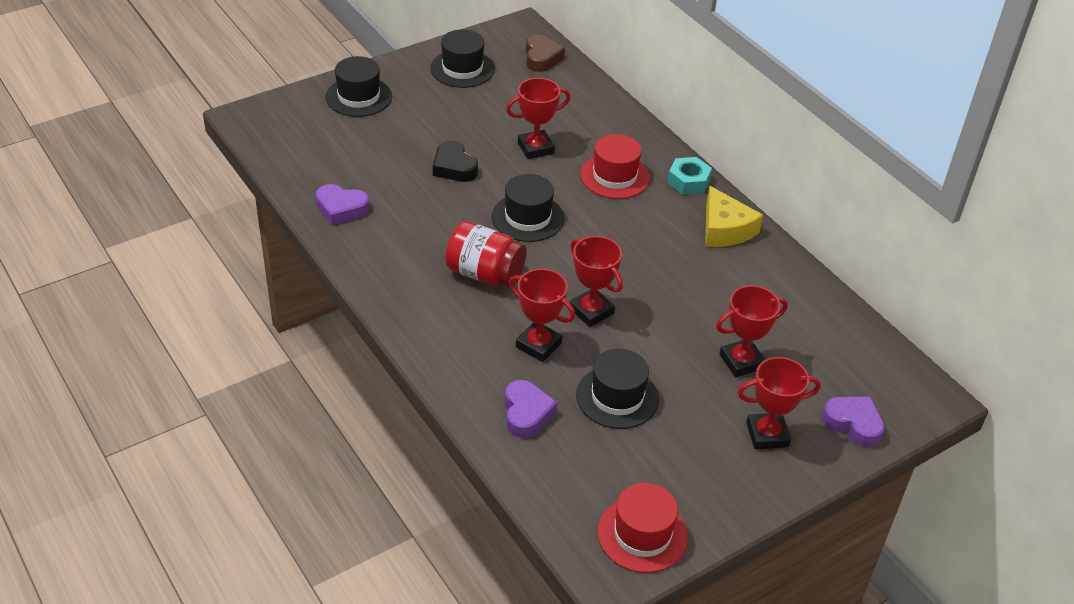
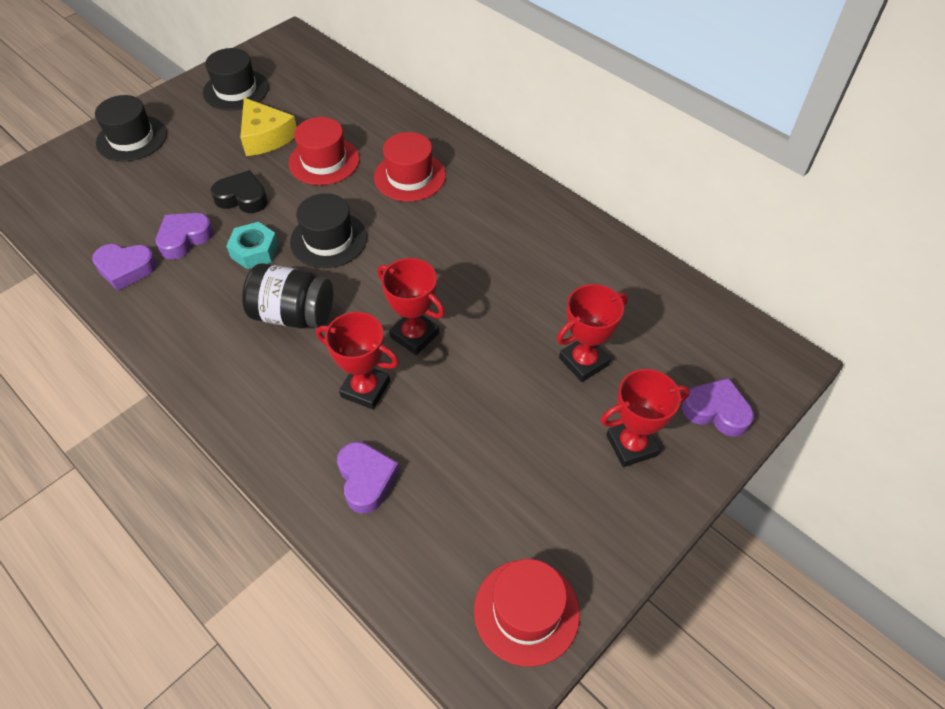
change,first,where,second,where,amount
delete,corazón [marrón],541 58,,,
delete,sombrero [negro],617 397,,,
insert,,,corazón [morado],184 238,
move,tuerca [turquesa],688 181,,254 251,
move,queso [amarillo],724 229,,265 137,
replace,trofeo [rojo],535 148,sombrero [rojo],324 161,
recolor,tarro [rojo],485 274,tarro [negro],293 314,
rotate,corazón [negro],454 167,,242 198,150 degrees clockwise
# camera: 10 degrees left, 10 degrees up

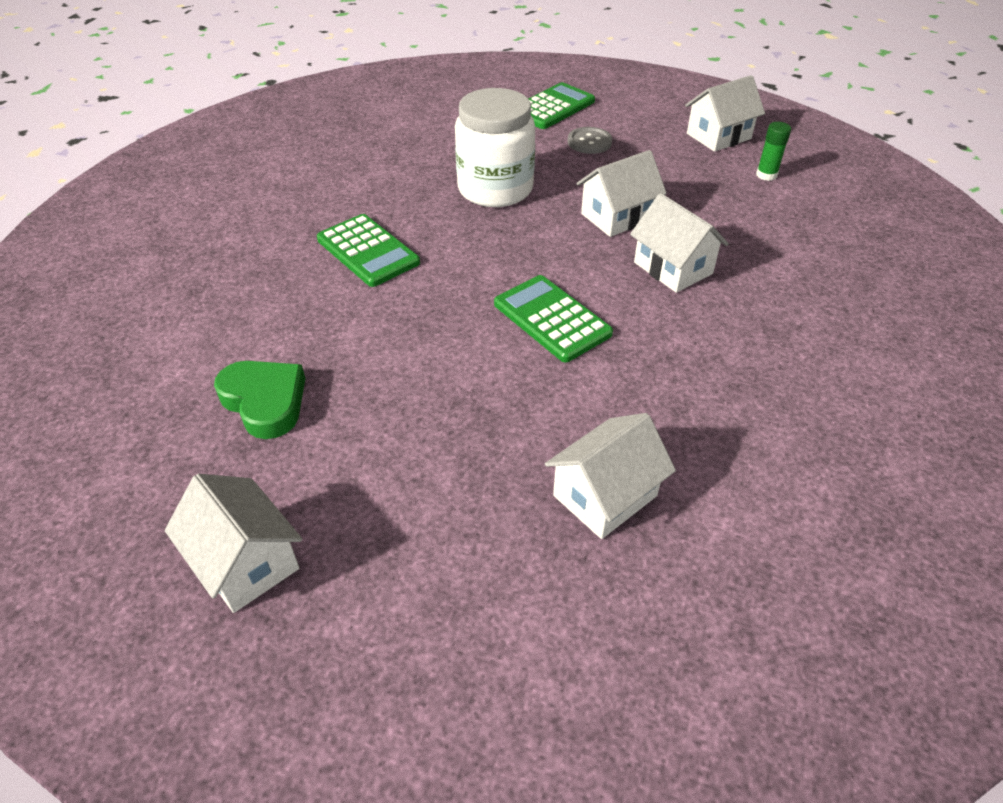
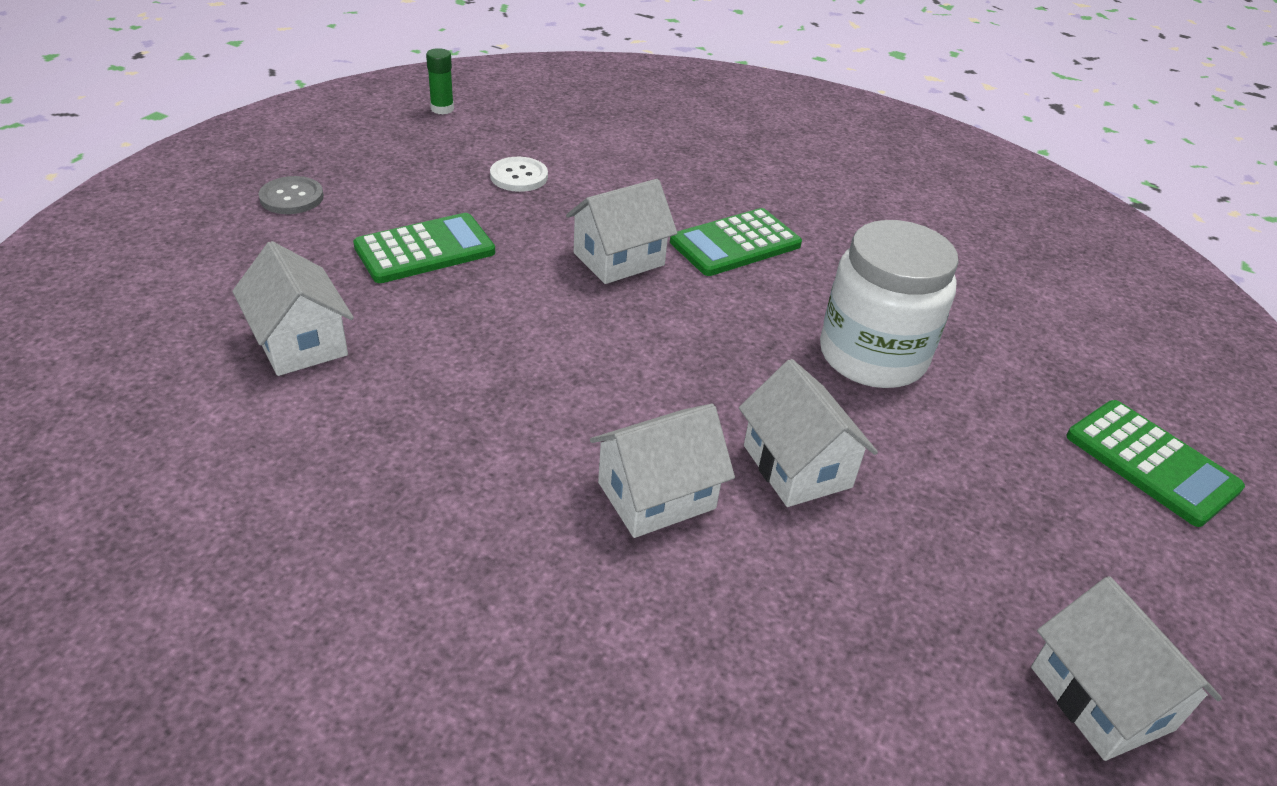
change,first,where,second,where,amount
move,casa [blanco],245 562,,618 259,
move,calculadora [verde],552 319,,425 250,
move,botón [gris],589 142,,292 197,
move,barra de pegamento [verde],766 175,,442 109,
replace,corazón [verde],265 402,botón [blanco],519 176,
# camera: 95 degrees right, 5 degrees down

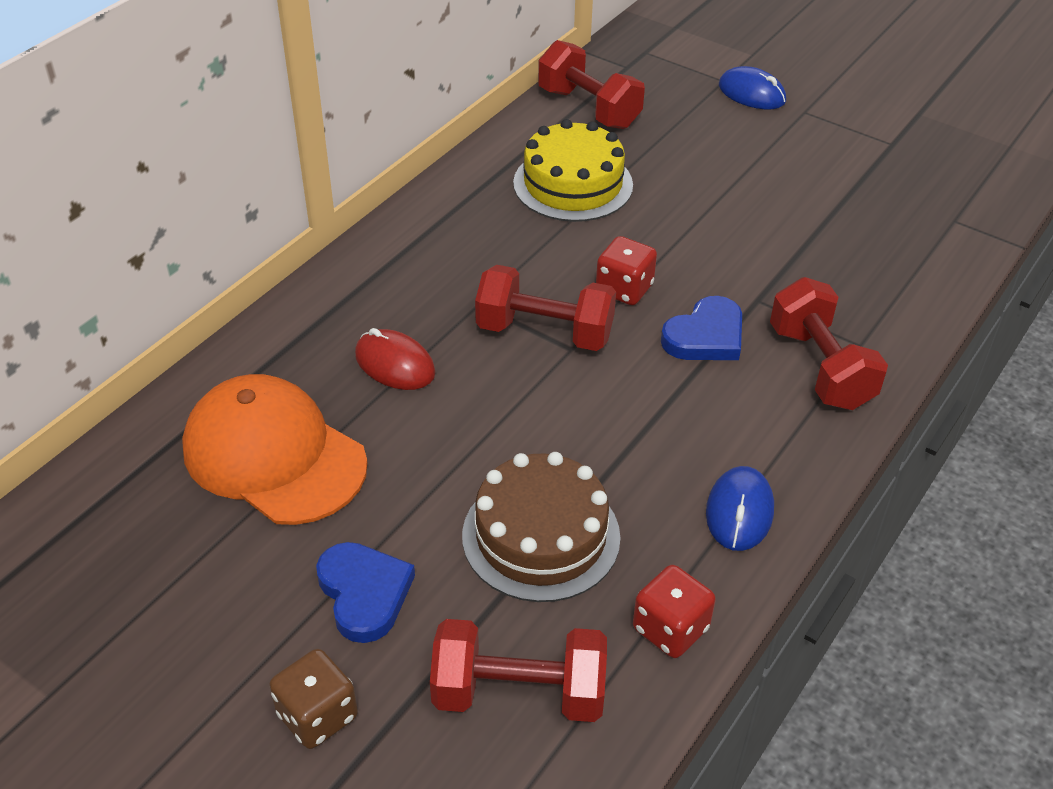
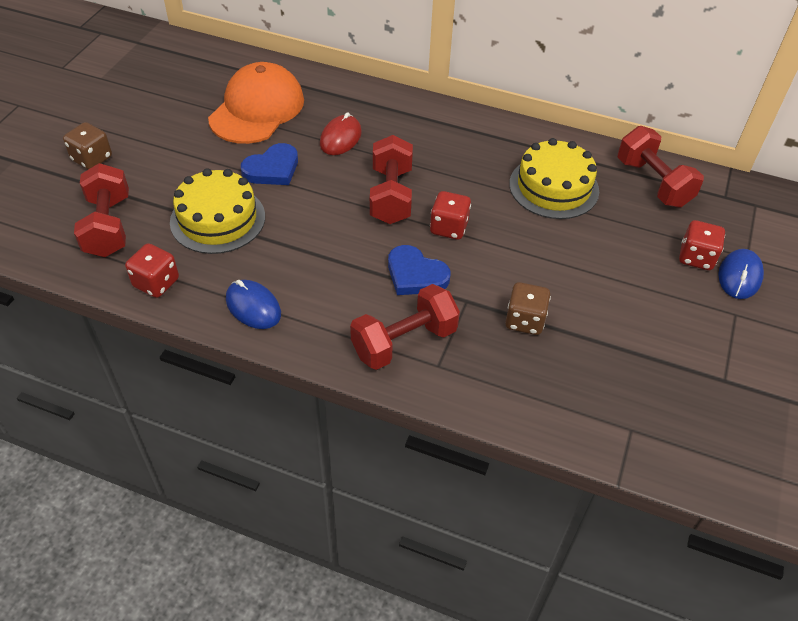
change,first,where,second,where,amount
insert,,,dado [marrón],524 320,
insert,,,dado [rojo],696 257,
move,corazón [azul],364 593,,272 169,
recolor,tarta [marrón],541 536,tarta [amarillo],218 219,
rotate,mancuerna [rojo],589 108,,653 183,60 degrees counterclockwise
rotate,ratón [azul],739 512,,253 307,45 degrees clockwise
# camera: 75 degrees right, 5 degrees up

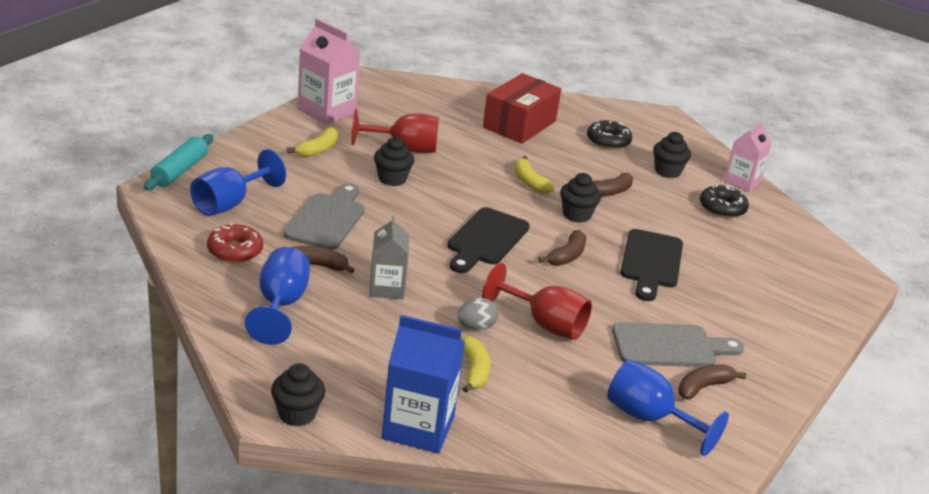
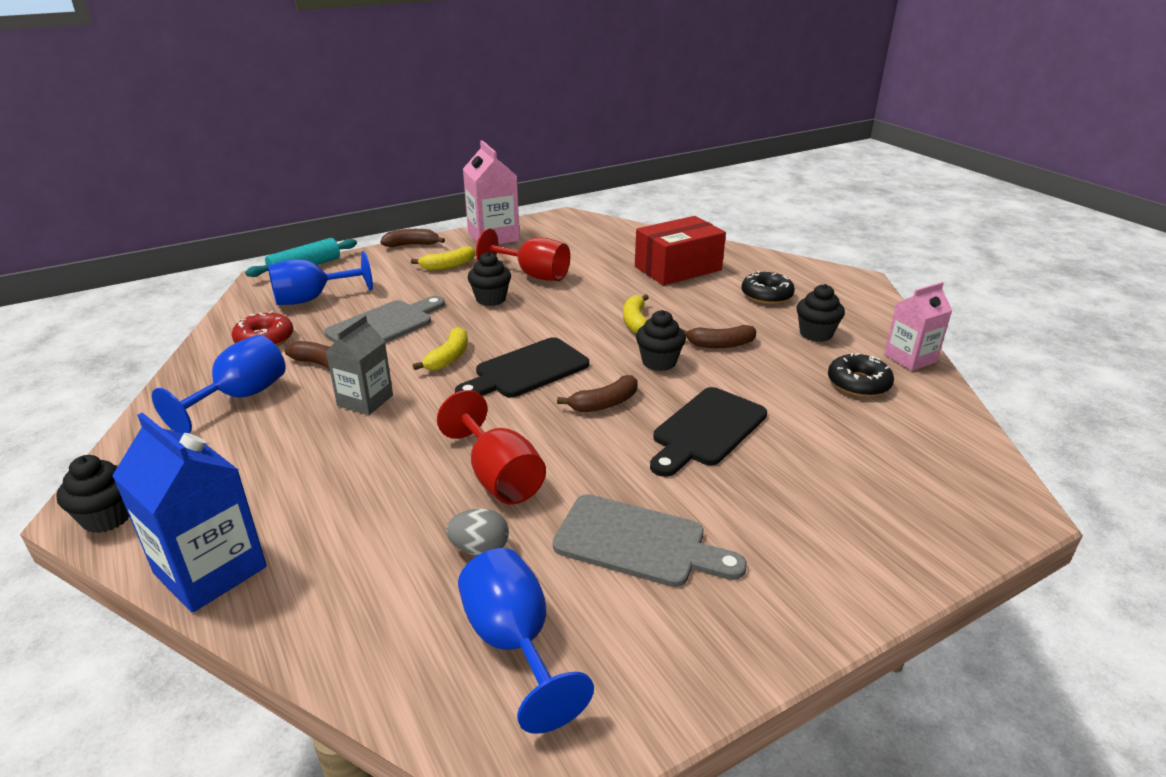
change,first,where,second,where,amount
move,huevo [gris],476 327,,480 548,
move,plátano [amarillo],474 370,,448 358,
move,plátano [marrón],703 387,,412 245,
# camera: 30 degrees right, 0 degrees up

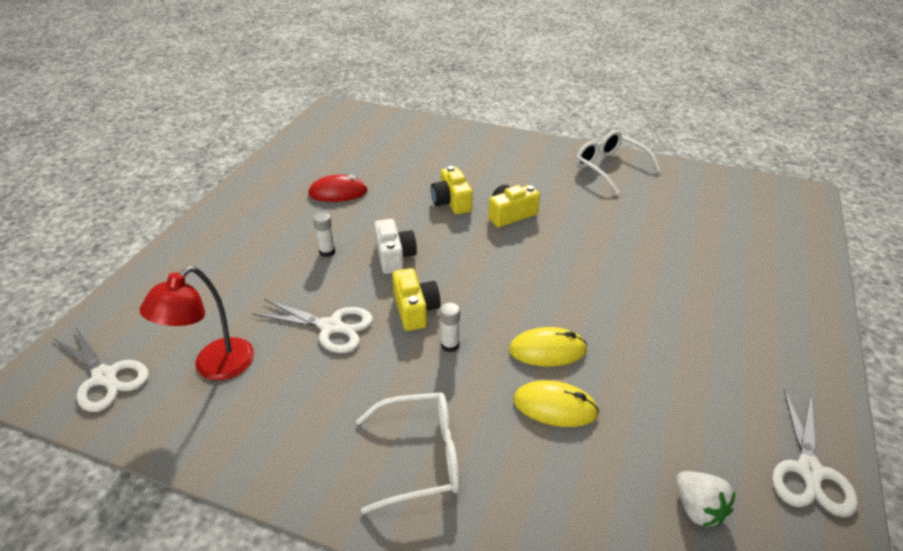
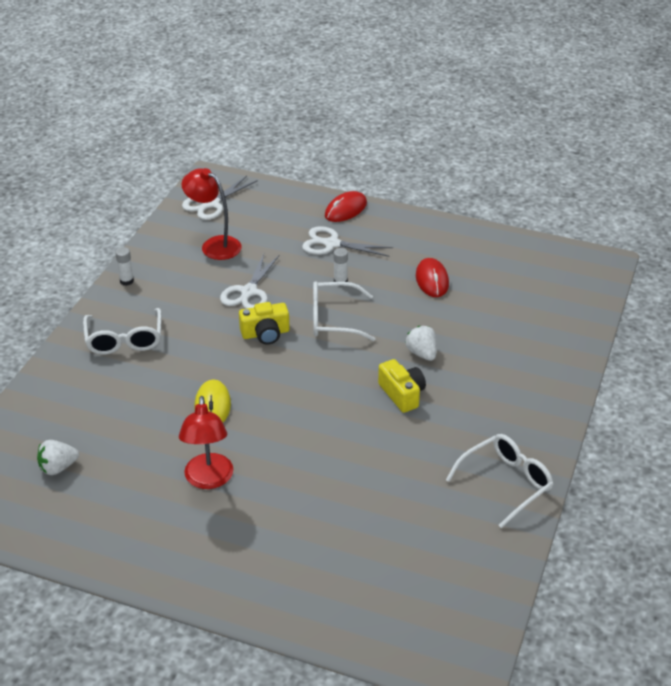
change,first,where,second,where,amount
delete,ratón [amarillo],555 406,,,
insert,,,lámpara [rojo],208 480,
insert,,,ratón [rojo],346 209,
move,barra de pegamento [blanco],450 345,,126 281,
move,tijeras [blanco],809 471,,332 244,
replace,cámara [blanco],394 256,gafas [blanco],334 319,
replace,cámara [amarillo],451 202,fresa [blanco],422 353,
# camera: 90 degrees right, 0 degrees up

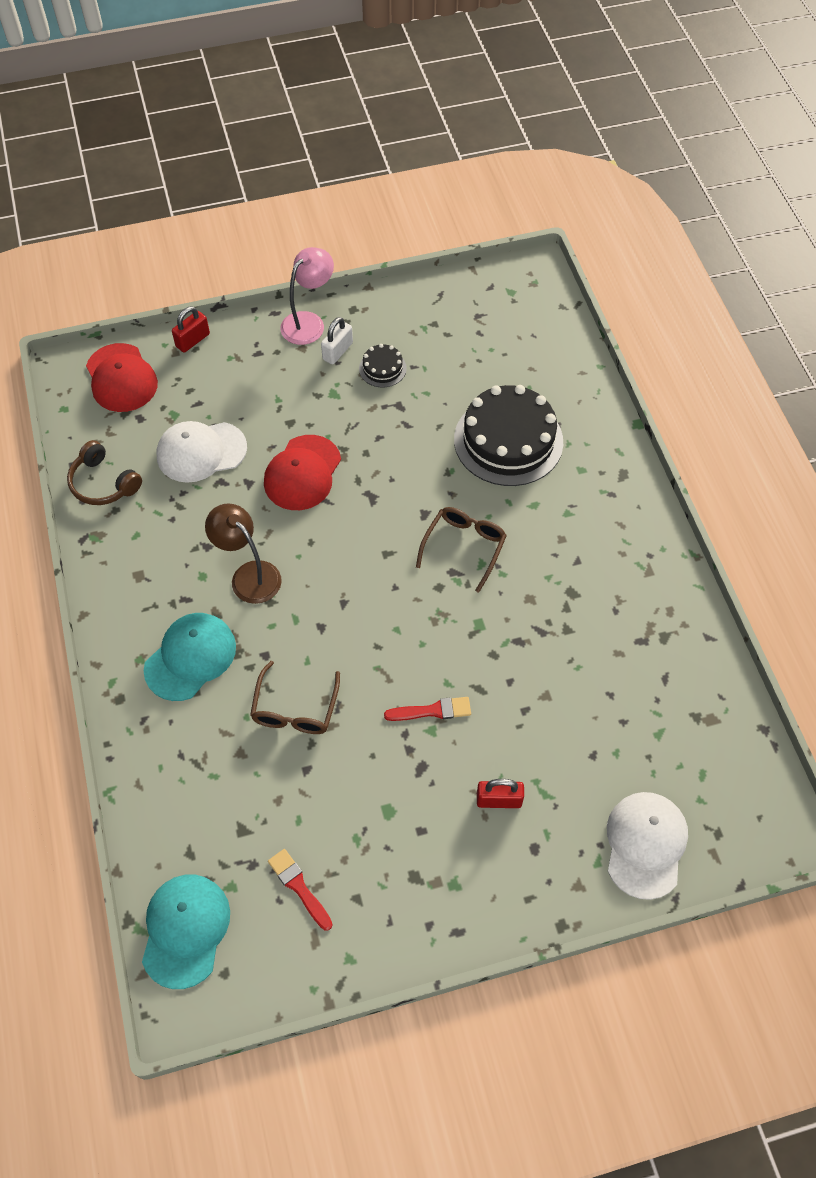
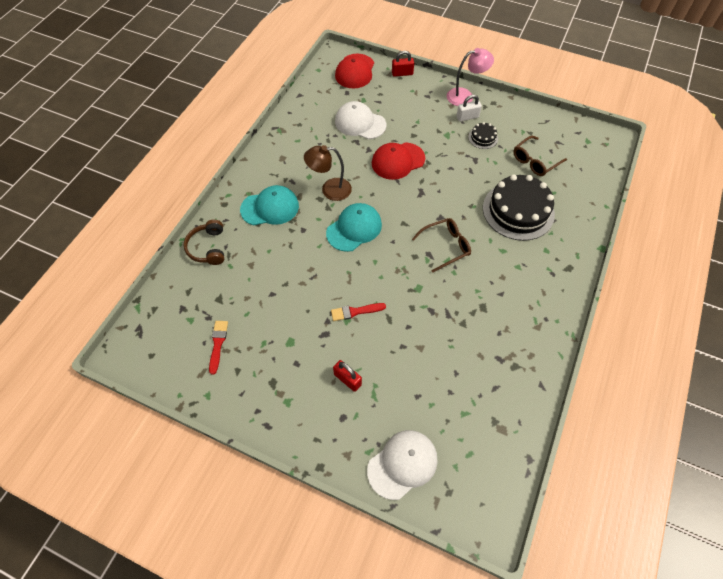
change,first,where,second,where,amount
move,auriculares [marrón],103 483,,208 247,
move,gorra [turquesa],185 930,,354 228,
move,gafas [marrón],295 708,,535 161,
rotate,lámpara [marrón],249 575,,330 190,90 degrees counterclockwise
rotate,pincel [rojo],432 711,,355 311,135 degrees clockwise
# camera: 40 degrees right, 0 degrees up

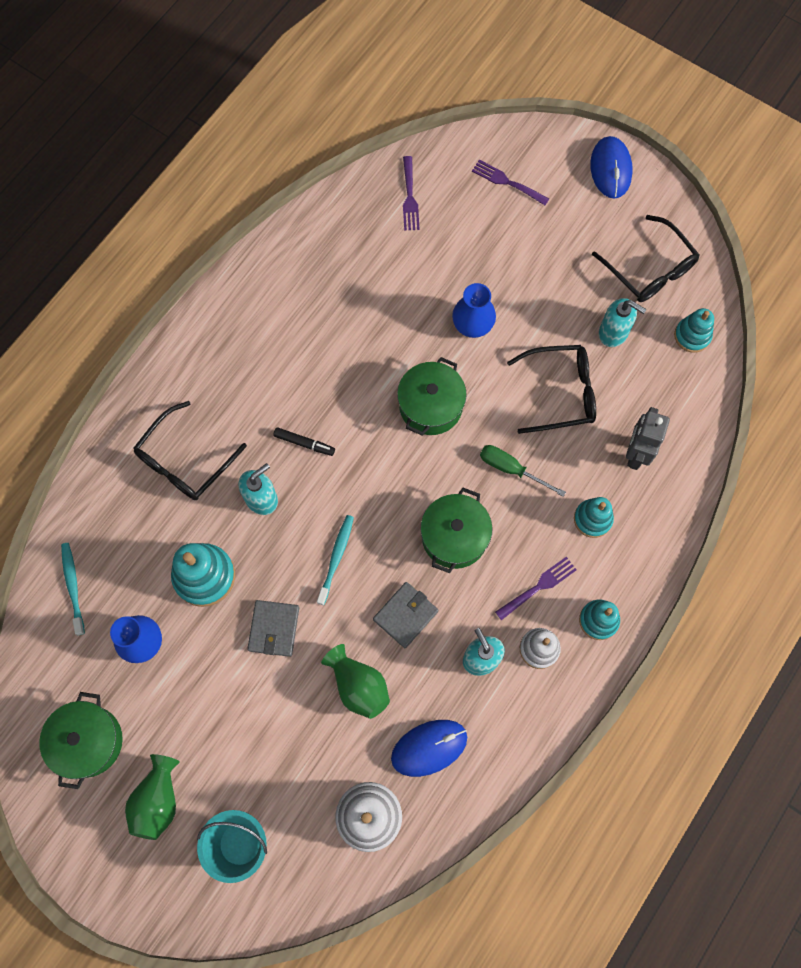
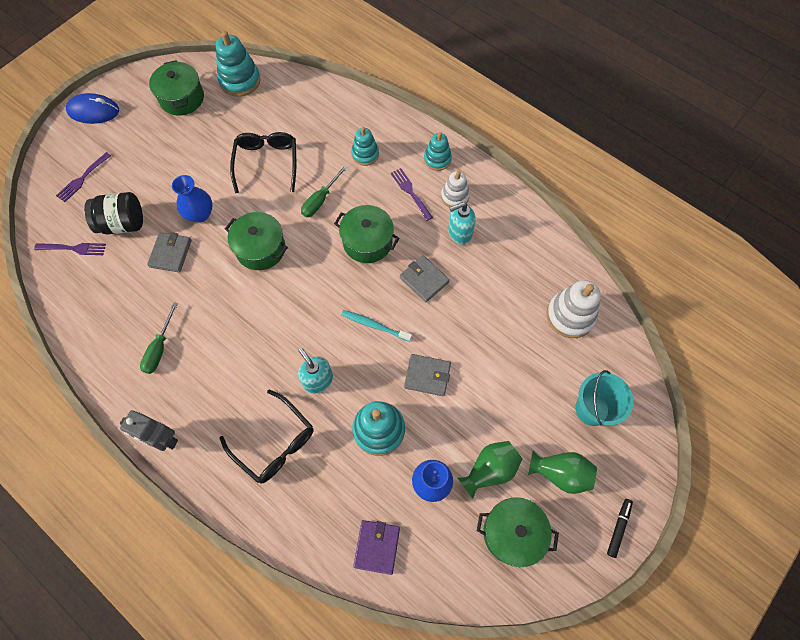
change,first,where,second,where,amount
delete,ratón [azul],429 748,,,
delete,dispensador de jabón [turquesa],613 332,,,
insert,,,tarro [negro],123 223,
insert,,,destornillador [verde],159 348,
insert,,,cartera [gris],170 253,
move,rotulador [negro],304 443,,618 528,
move,florero [verde],358 686,,489 470,
move,robot [gris],636 453,,163 439,
replace,cepillo de dientes [turquesa],73 587,cartera [morado],377 547,
replace,gafas [negro],649 269,olla [verde],182 98,
resize,juguete apilable [turquesa],692 336,,240 81,x1.58
# camera: 85 degrees left, 5 degrees down

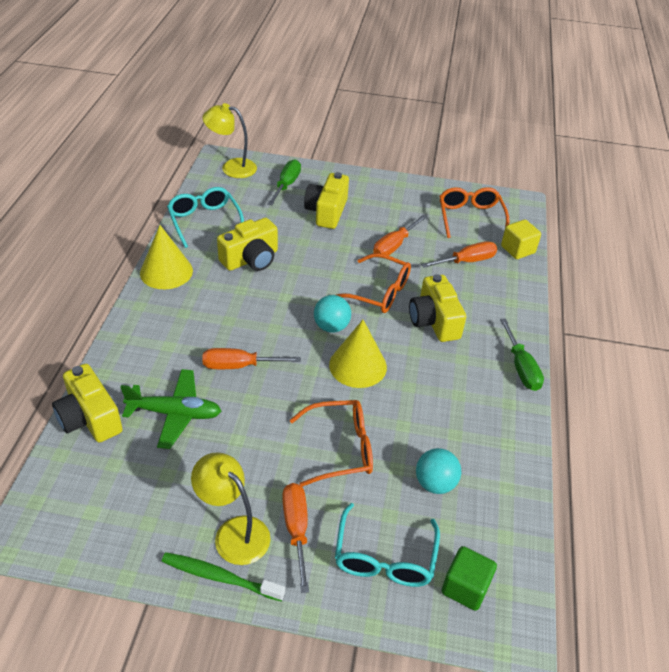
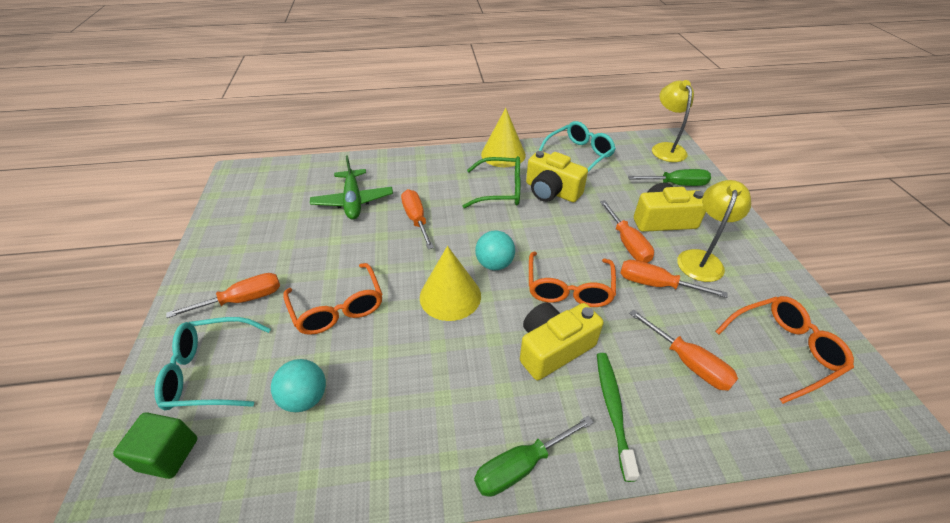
change,first,where,second,where,amount
delete,cámara [amarillo],89 418,,,
delete,cubo [amarillo],517 249,,,
insert,,,gafas [verde],501 190,
insert,,,destornillador [naranja],627 243,
move,cepillo de dientes [verde],219 577,,613 409,
move,lámpara [amarillo],234 532,,701 259,
# camera: 75 degrees right, 0 degrees up

